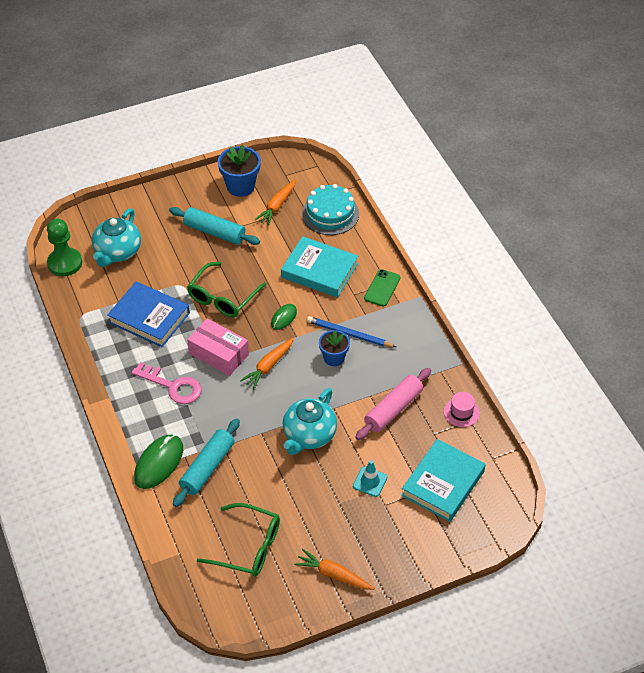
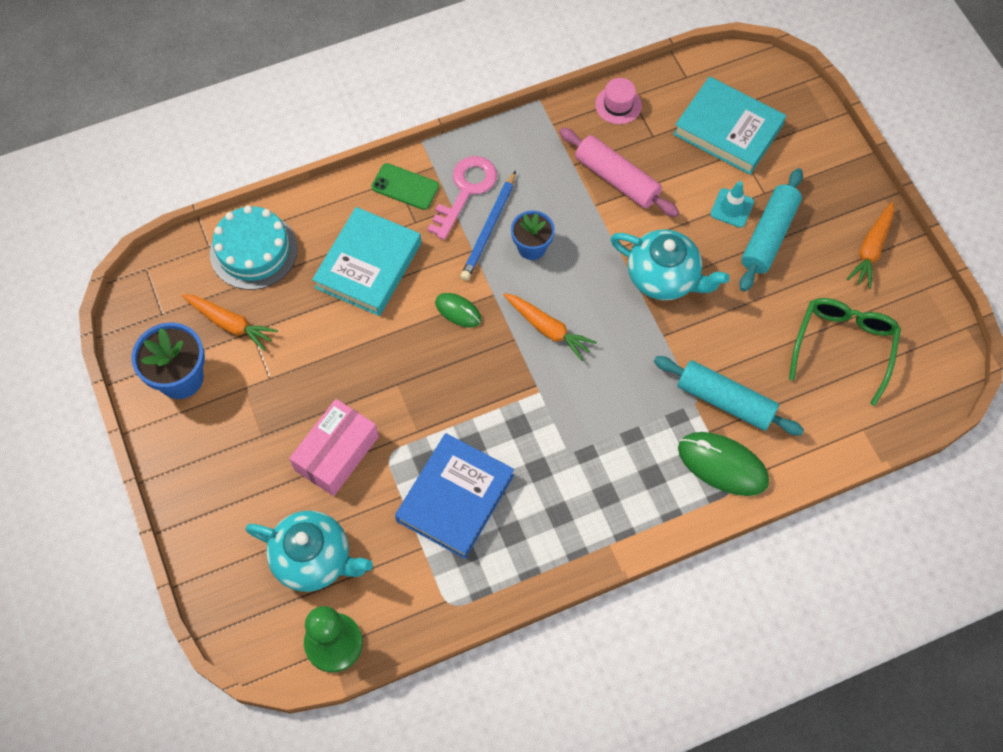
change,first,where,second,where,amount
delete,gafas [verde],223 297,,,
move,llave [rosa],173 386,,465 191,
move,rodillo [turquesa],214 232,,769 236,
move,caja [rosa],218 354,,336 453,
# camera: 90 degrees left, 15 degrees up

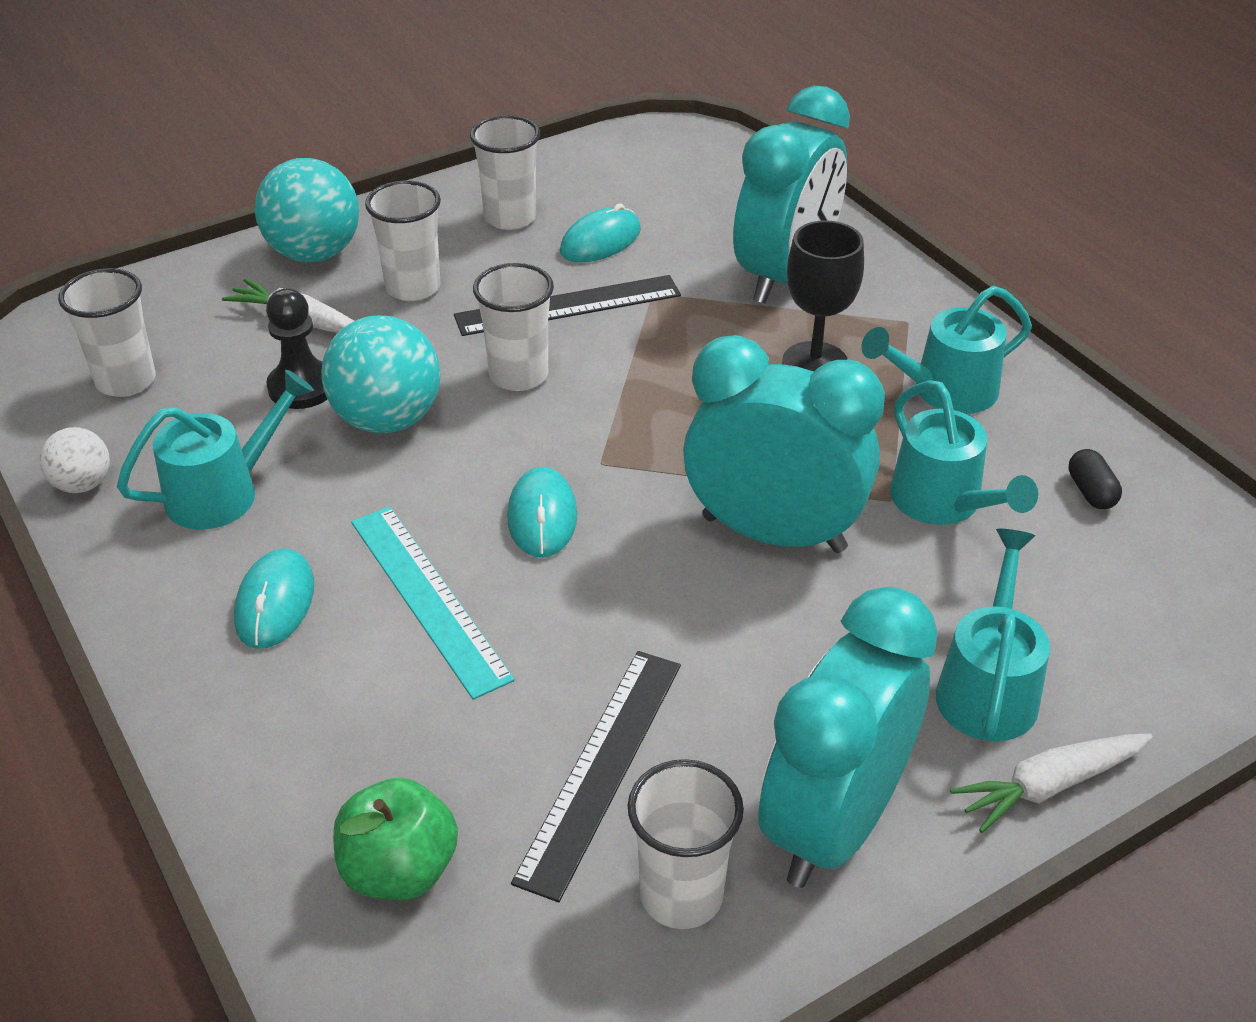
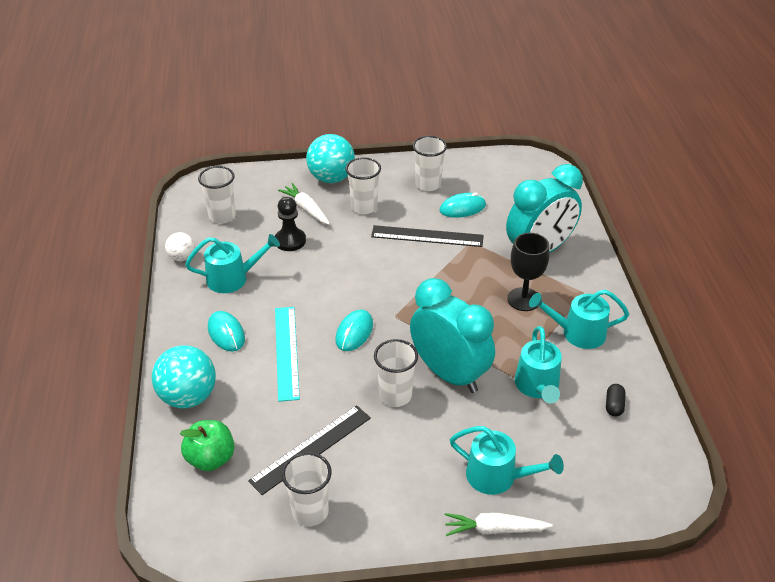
change,first,where,second,where,amount
delete,despertador [turquesa],832 824,,,
move,pelota [turquesa],387 419,,188 397,
move,vaso [blanco],518 375,,395 395,
rotate,ratón [turquesa],275 602,,226 333,60 degrees counterclockwise
rotate,regadera [turquesa],988 687,,498 477,75 degrees clockwise
# camera: 25 degrees right, 0 degrees up

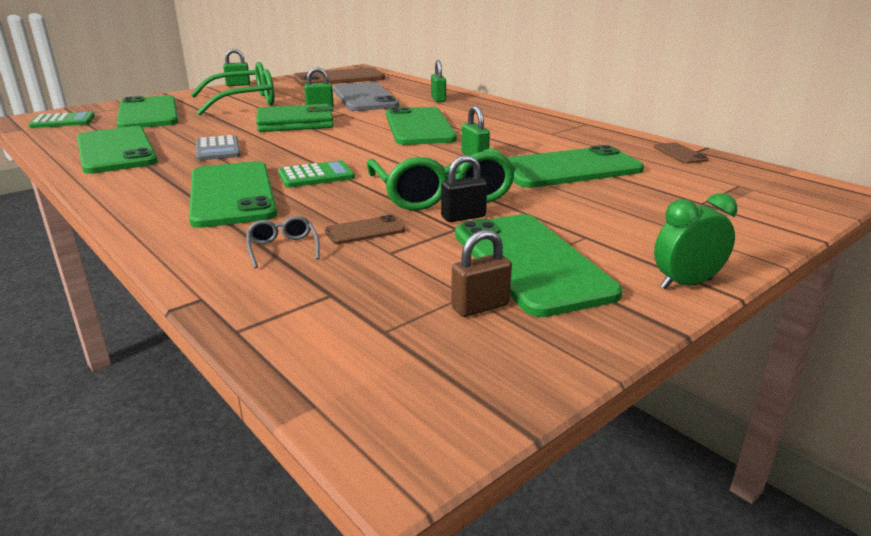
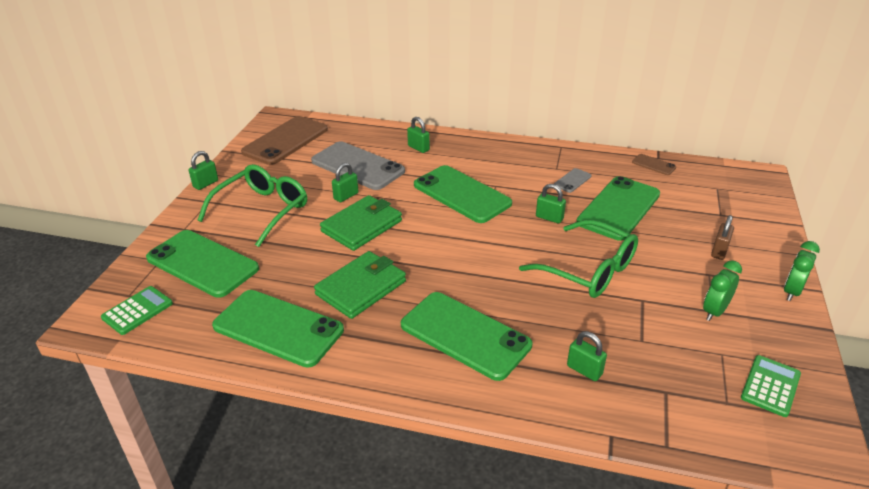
change,first,where,second,where,amount
delete,móvil [marrón],365 230,,,
delete,candado [negro],463 217,,,
insert,,,móvil [gris],572 181,
move,calculadora [verde],316 175,,770 386,
move,candado [marrón],480 307,,719 251,
replace,calculadora [gris],218 149,cartera [verde],361 288,
replace,gafas [gris],283 249,candado [verde],584 370,
replace,móvil [verde],530 263,despertador [verde],714 311,
# camera: 35 degrees left, 10 degrees up

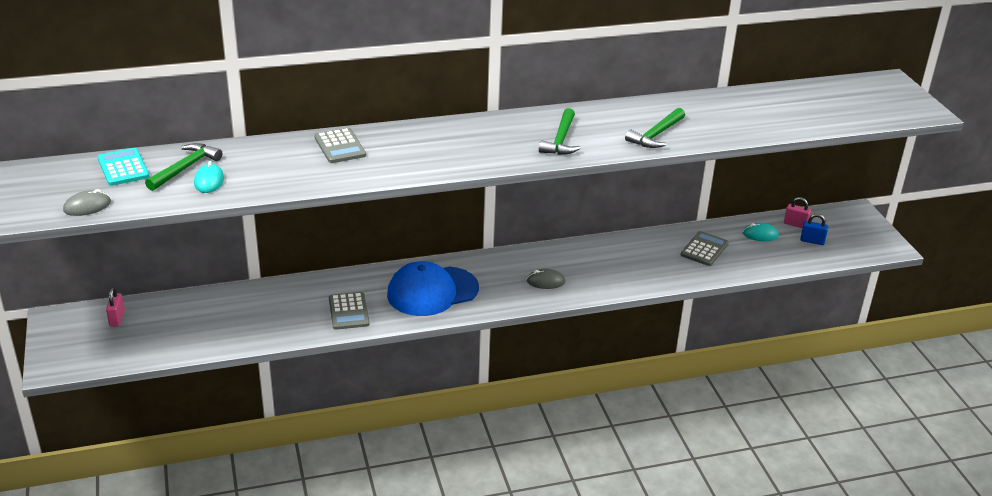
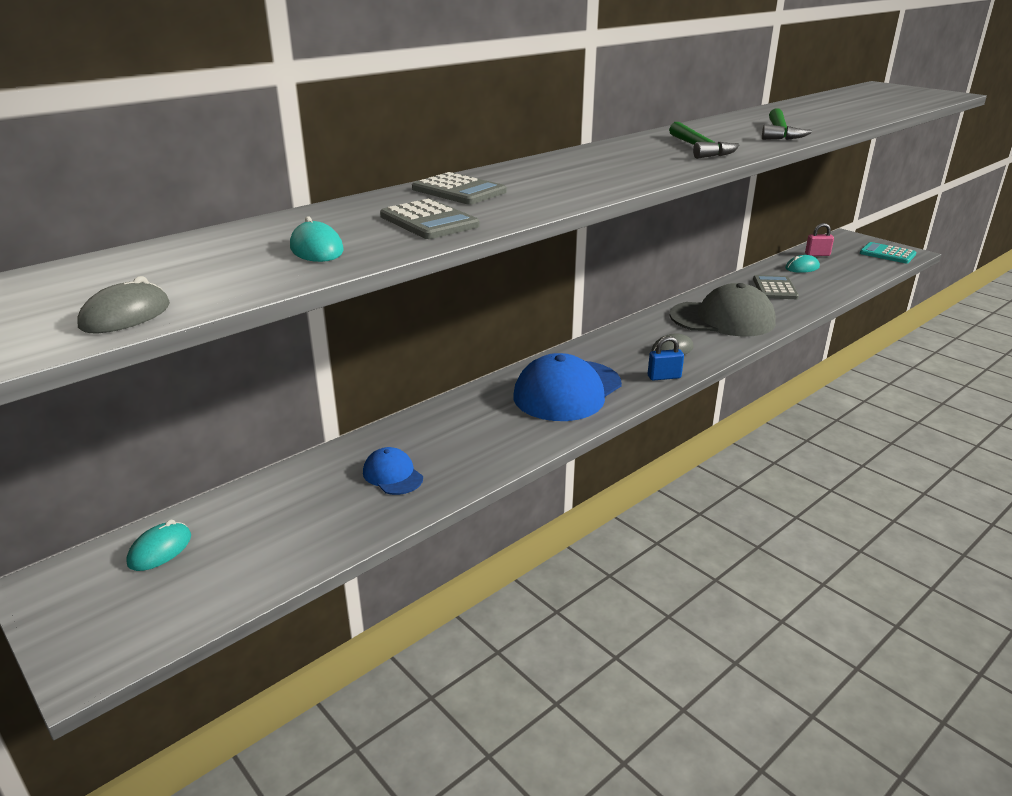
change,first,where,second,where,amount
delete,martillo [verde],185 168,,,
insert,,,gorra [azul],392 475,
insert,,,gorra [gris],722 319,
move,calculadora [turquesa],123 168,,887 254,
move,calculadora [gris],349 311,,429 221,
move,candado [azul],812 241,,664 377,
replace,candado [rosa],117 318,ratón [turquesa],160 550,
# camera: 25 degrees left, 5 degrees down

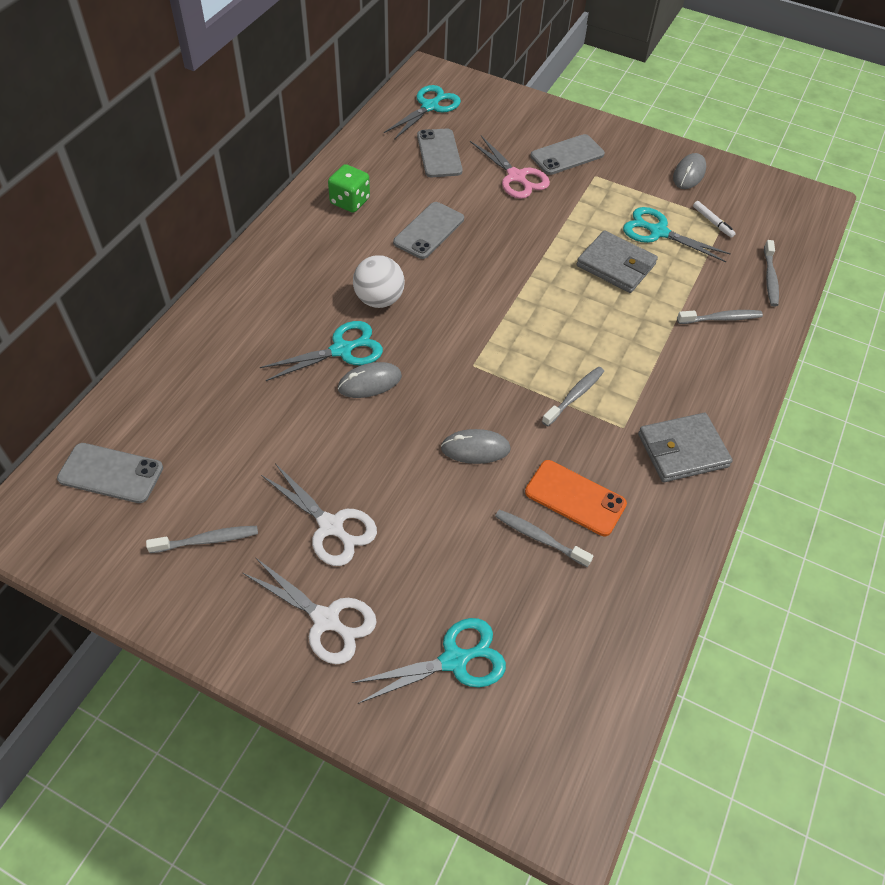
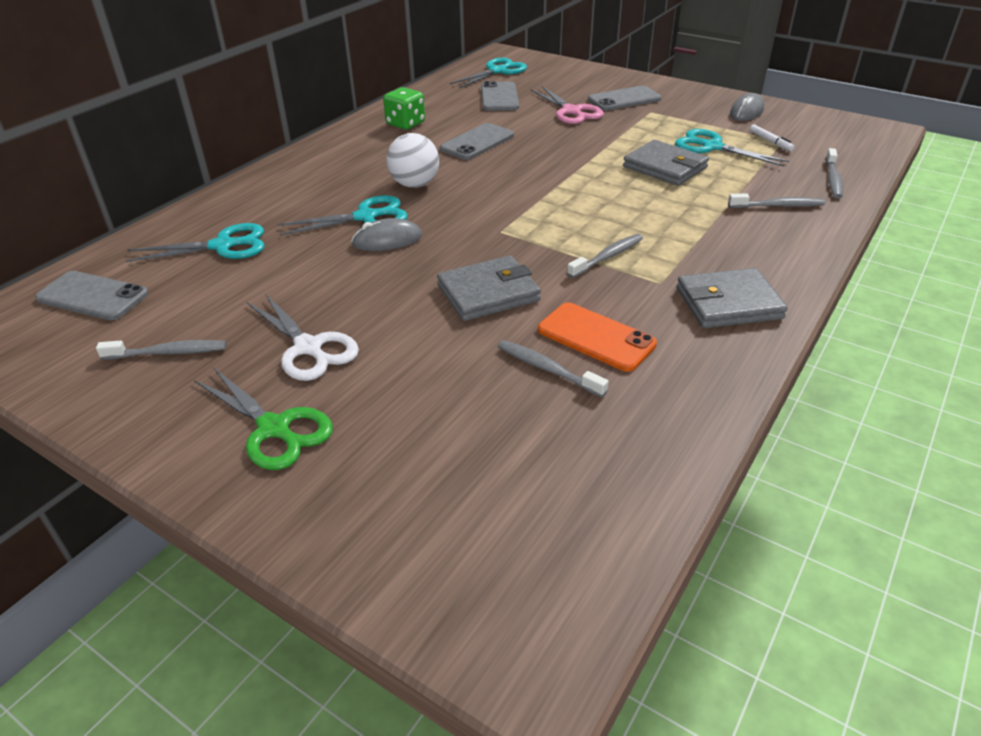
change,first,where,second,where,amount
move,tijeras [turquesa],454 660,,222 246,
replace,ratón [gris],475 449,cartera [gris],488 293,
recolor,tijeras [blanco],326 619,tijeras [verde],274 428,
# camera: 10 degrees right, 15 degrees down

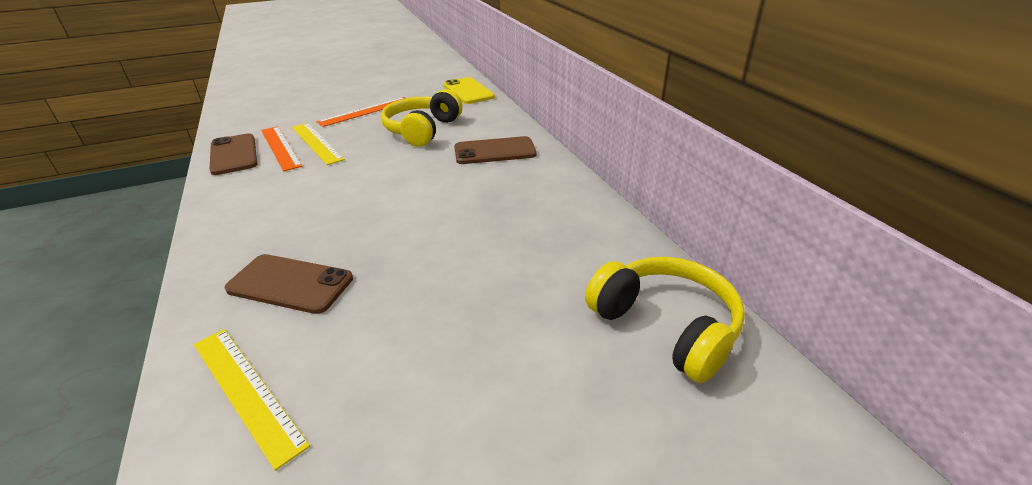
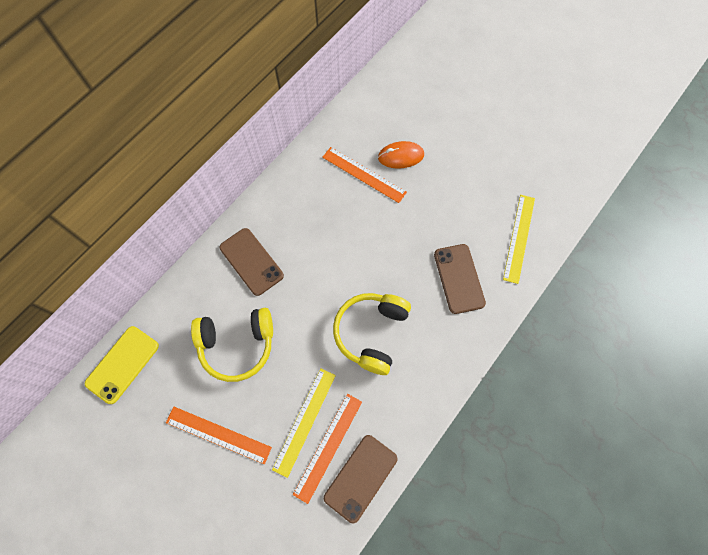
change,first,where,second,where,amount
insert,,,regla [naranja],364 174,
insert,,,ratón [naranja],400 156,
move,auriculares [amarillo],666 326,,371 333,
# camera: 120 degrees left, 35 degrees up

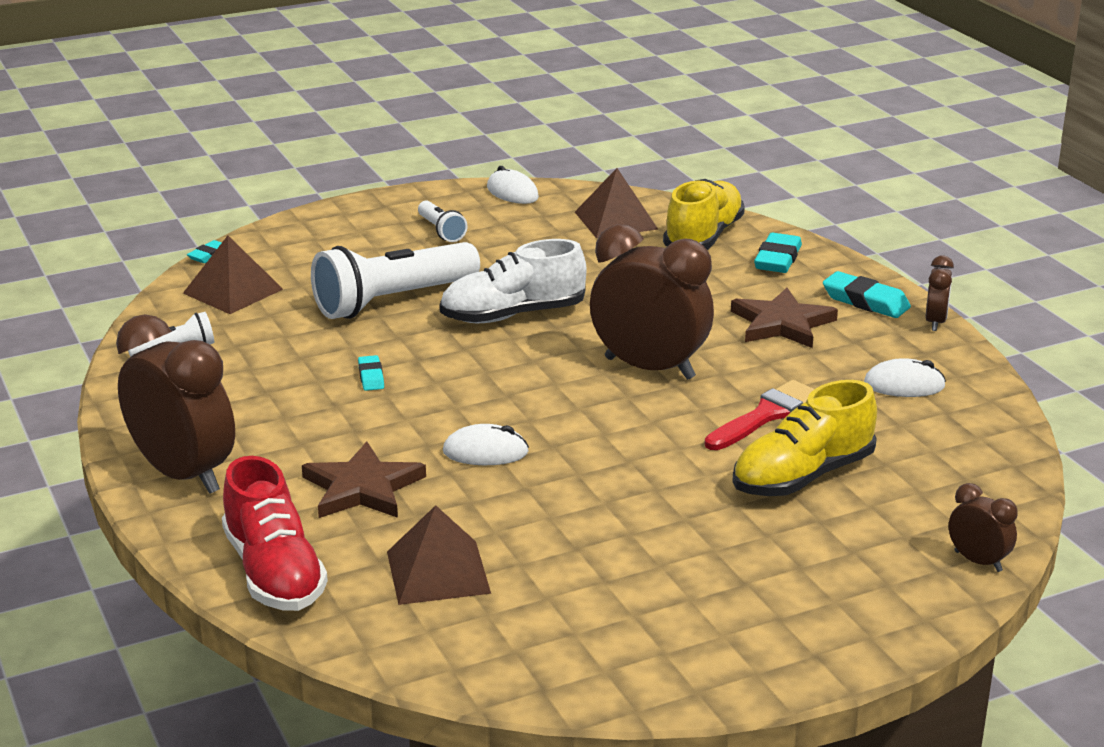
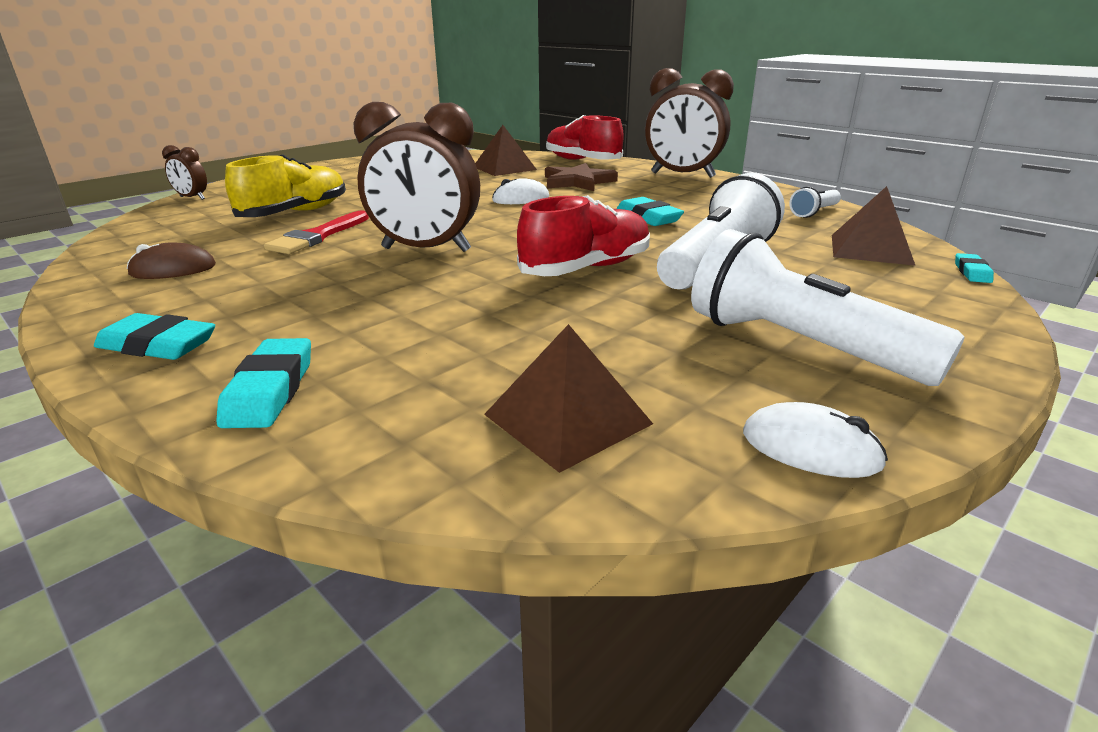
change,first,where,second,where,amount
delete,zapato [amarillo],703 237,,,
delete,estrella [marrón],782 323,,,
delete,despertador [marrón],935 322,,,
recolor,zapato [blanco],513 315,zapato [rojo],586 269,
recolor,ratón [blanco],904 385,ratón [marrón],173 269,
resize,goma de borrar [turquesa],371 377,,648 218,x1.73
resize,lámpara de mano [blanco],441 231,,798 346,x2.11
# camera: 160 degrees right, 0 degrees up

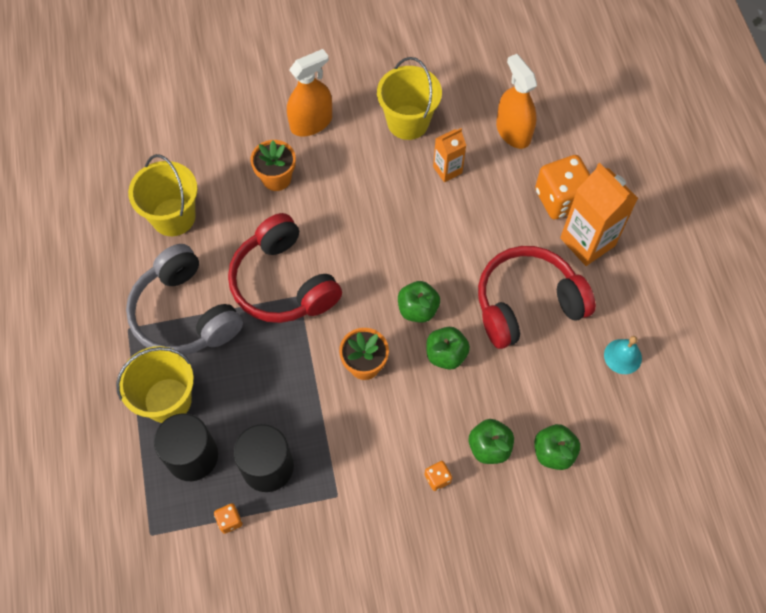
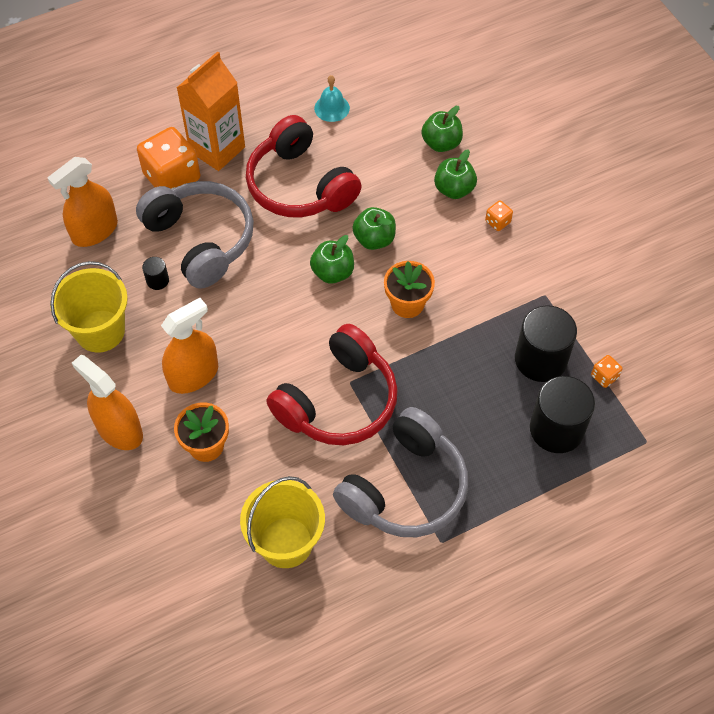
change,first,where,second,where,amount
delete,balde [amarillo],167 400,,,
insert,,,auriculares [gris],201 240,
insert,,,pulverizador [naranja],193 375,
replace,cartón de leche [naranja],447 170,cilindro [negro],157 280,
# camera: 105 degrees left, 5 degrees down

